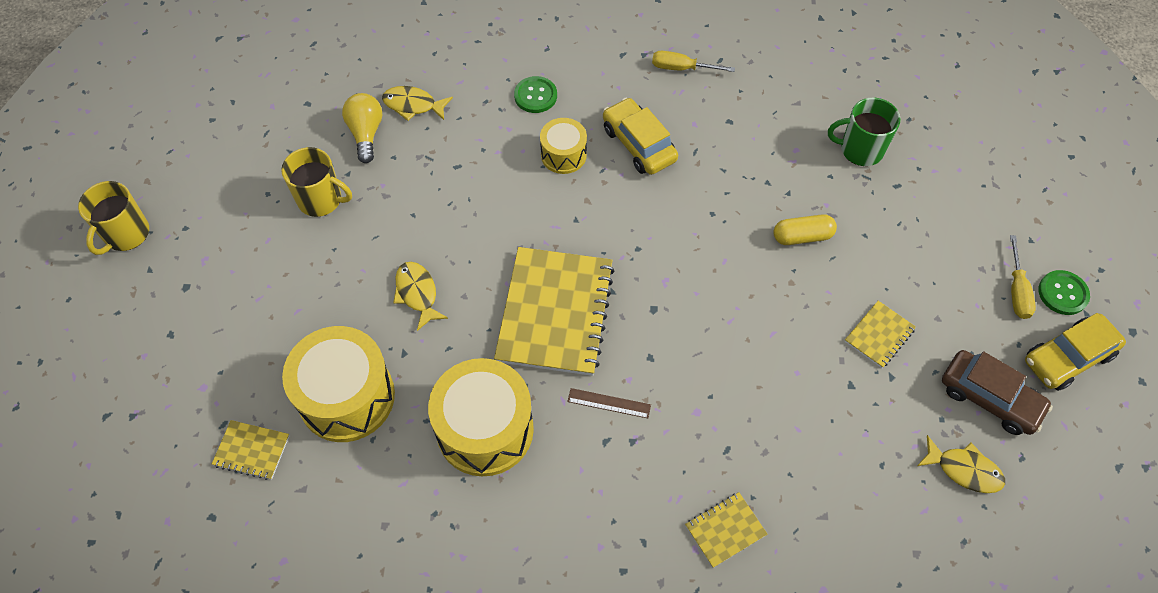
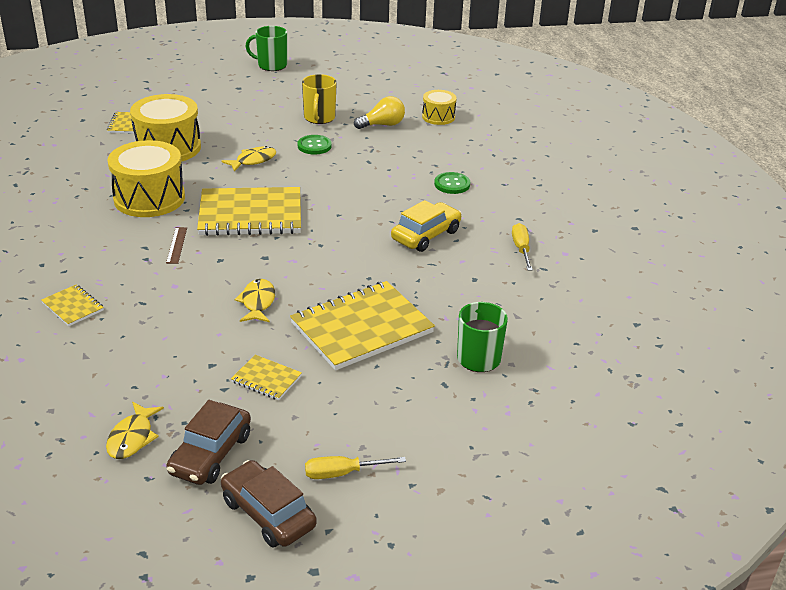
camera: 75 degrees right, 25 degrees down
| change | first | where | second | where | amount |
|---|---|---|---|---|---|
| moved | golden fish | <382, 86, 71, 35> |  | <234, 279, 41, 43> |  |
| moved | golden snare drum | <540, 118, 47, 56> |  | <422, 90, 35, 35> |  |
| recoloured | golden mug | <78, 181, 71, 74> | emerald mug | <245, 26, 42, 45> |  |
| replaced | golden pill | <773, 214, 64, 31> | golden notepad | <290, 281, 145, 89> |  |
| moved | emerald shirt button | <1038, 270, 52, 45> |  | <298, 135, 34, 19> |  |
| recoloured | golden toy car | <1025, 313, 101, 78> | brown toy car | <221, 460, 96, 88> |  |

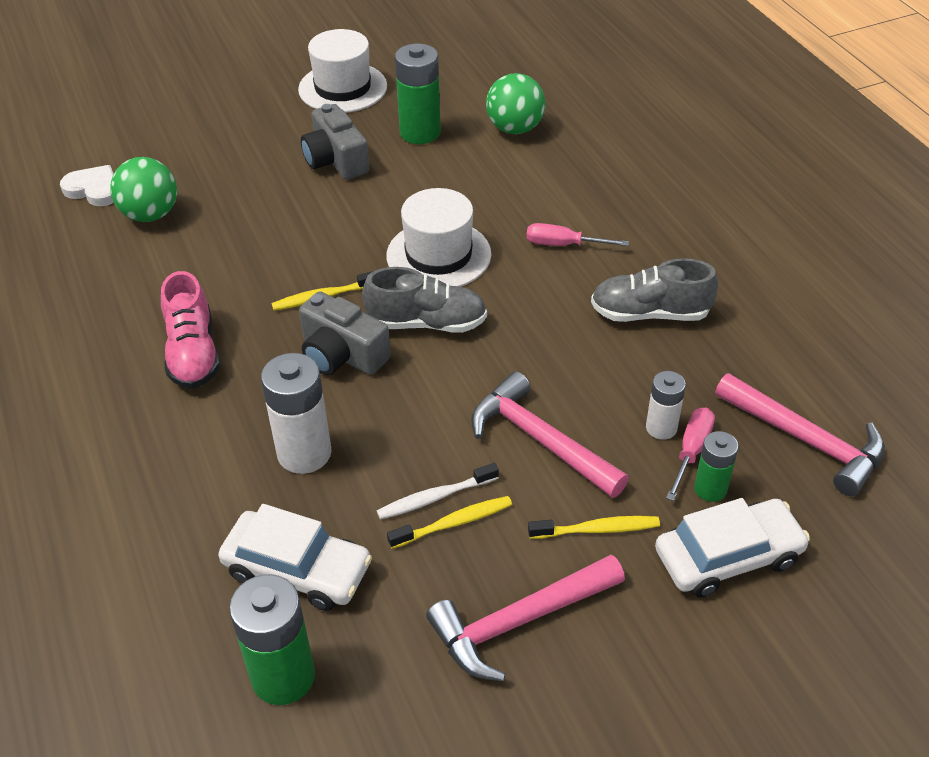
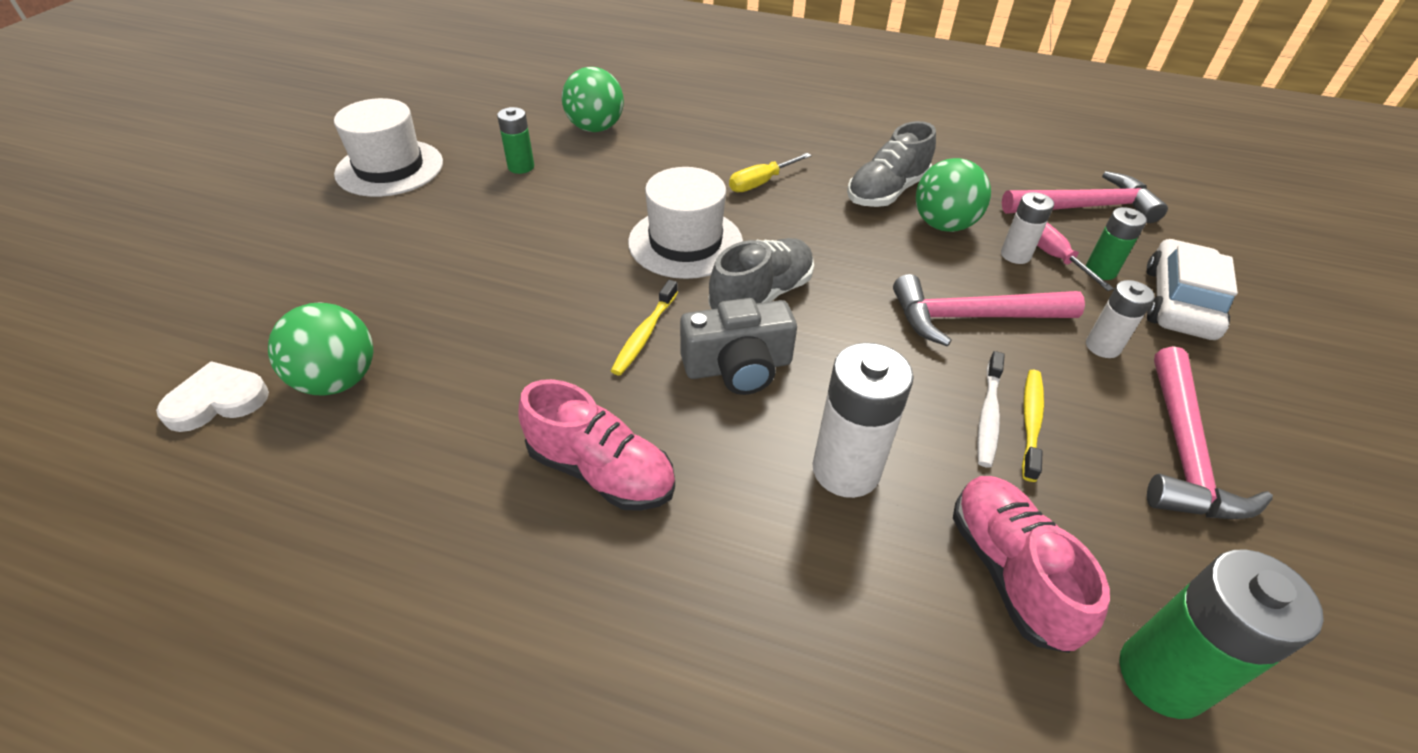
camera: 50 degrees left, 0 degrees up
| change | first | where | second | where | amount |
|---|---|---|---|---|---|
| resized | emerald power cell | <395, 43, 46, 101> |  | <497, 107, 37, 67> | x0.58 |
| removed | gray compact camera | <301, 104, 68, 76> |  |  |  |
| recoloured | pink hand screwdriver | <526, 223, 103, 23> | golden hand screwdriver | <729, 153, 83, 39> |  |
| replaced | snow-white toy car | <218, 504, 154, 107> | pink sneaker | <953, 476, 157, 177> |  |
| replaced | golden dental brush | <528, 516, 132, 23> | snow-white power cell | <1086, 280, 69, 78> |  |
| added |  |  | emerald play ball | <916, 158, 75, 74> |  |

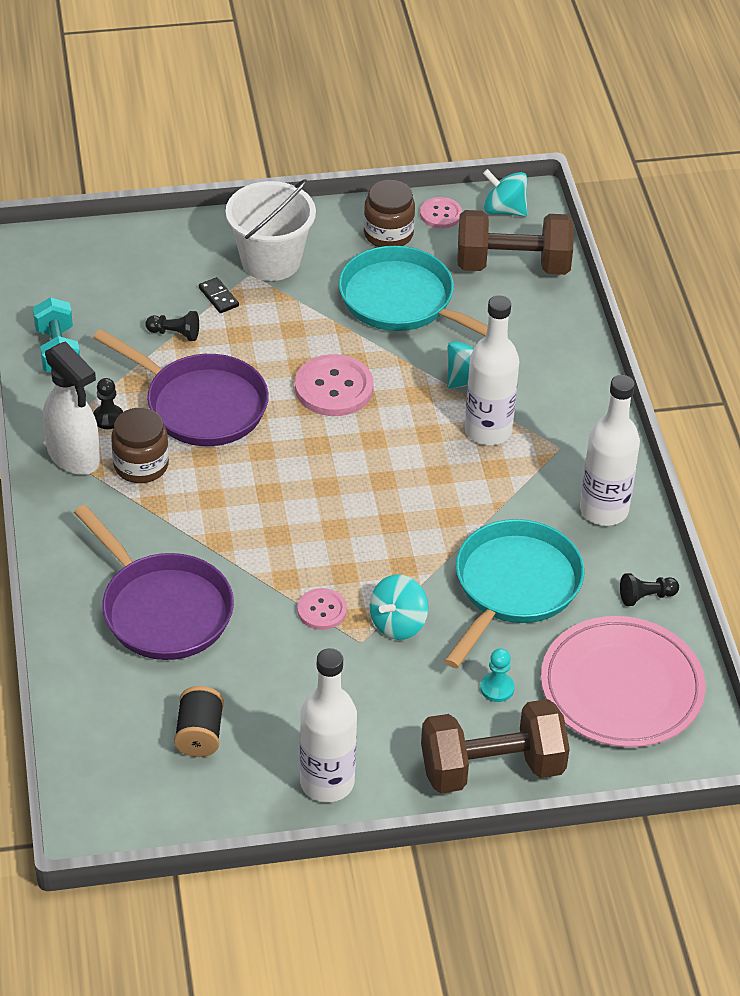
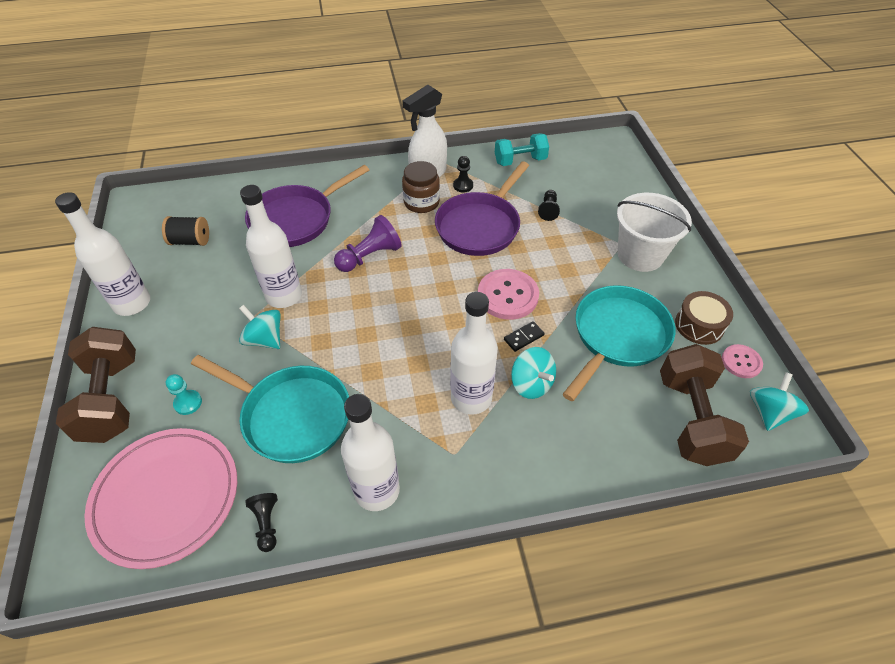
camera: 90 degrees right, 5 degrees up
| change | first | where | second | where | amount |
|---|---|---|---|---|---|
| replaced | brown jar | <364, 180, 51, 67> | brown snare drum | <675, 291, 58, 54> |  |
| moved | ebony domino piece | <199, 277, 40, 36> |  | <504, 321, 41, 31> |  |
| replaced | pink shirt button | <297, 588, 50, 42> | snow-white bottle | <240, 185, 62, 123> |  |
| added |  |  | violet pawn | <334, 215, 68, 57> |  |

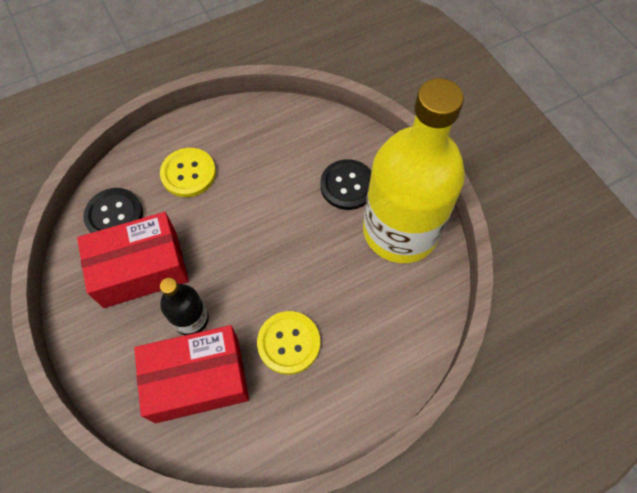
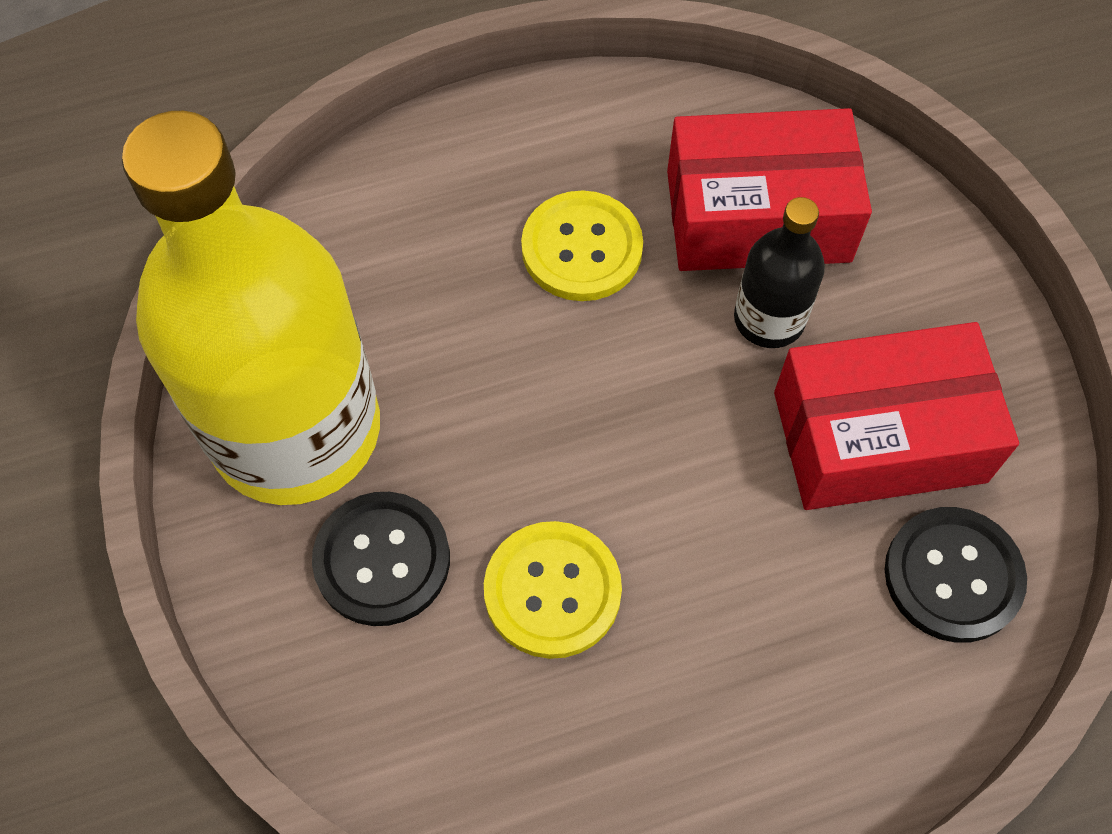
camera: 170 degrees left, 0 degrees up
| change | first | where | second | where | amount |
|---|---|---|---|---|---|
| moved | golden shirt button | <160, 148, 56, 49> |  | <484, 521, 138, 138> |  |

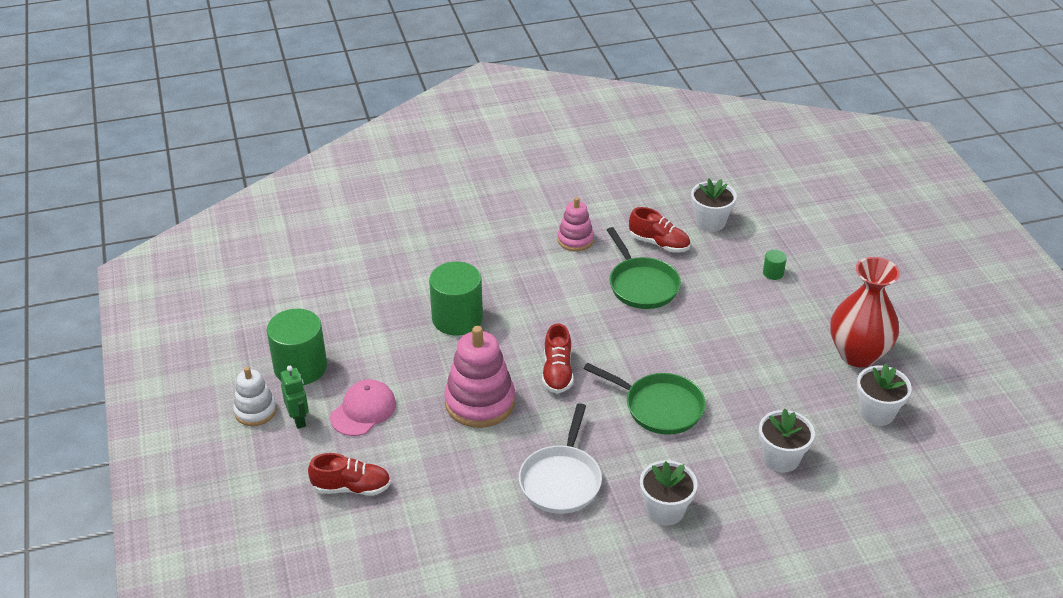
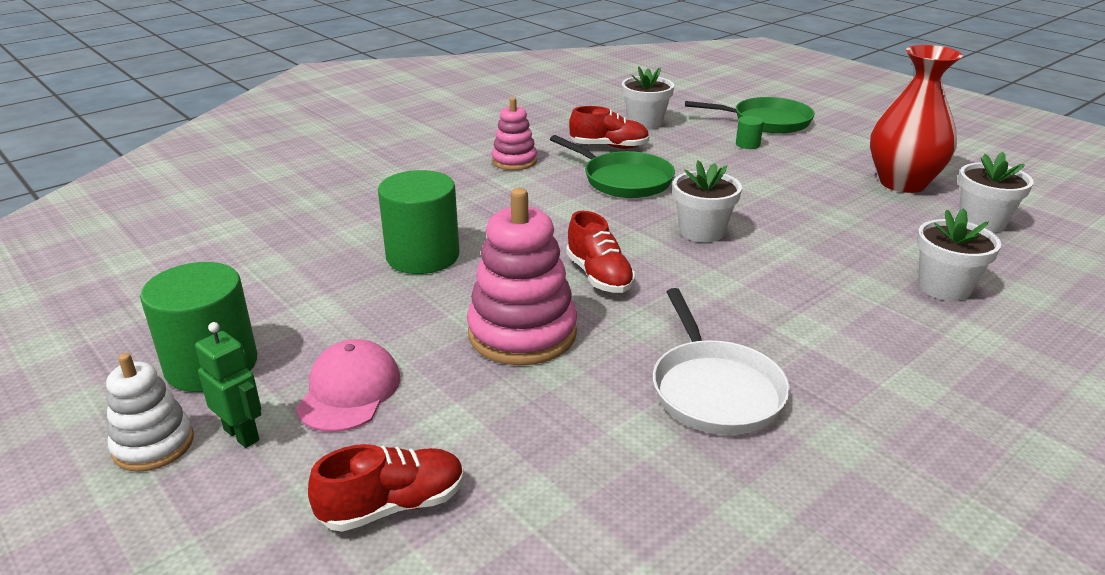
camera: 25 degrees left, 10 degrees down
| change | first | where | second | where | amount |
|---|---|---|---|---|---|
| moved | emerald skillet | <583, 363, 123, 72> |  | <685, 97, 130, 37> |  |
| moved | snow-white potted plant | <640, 460, 58, 66> |  | <673, 161, 69, 82> |  |

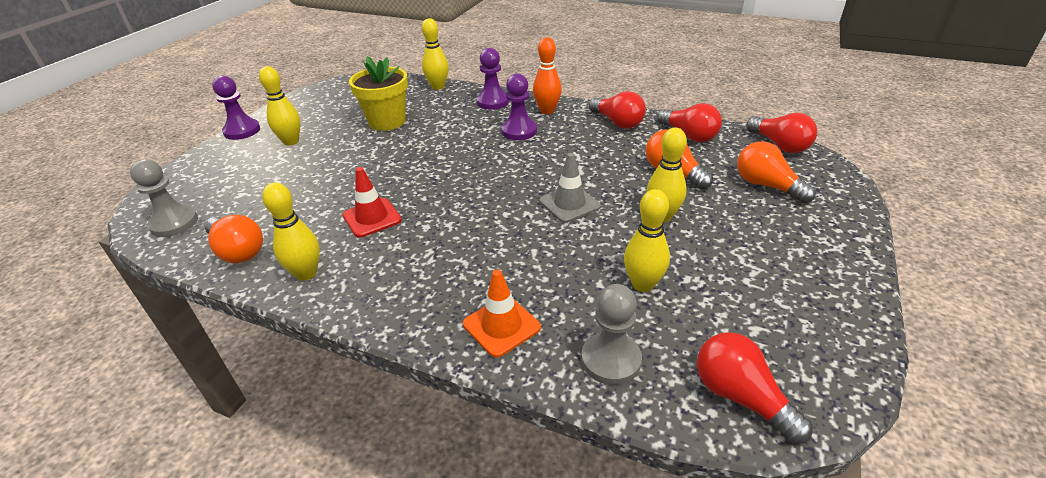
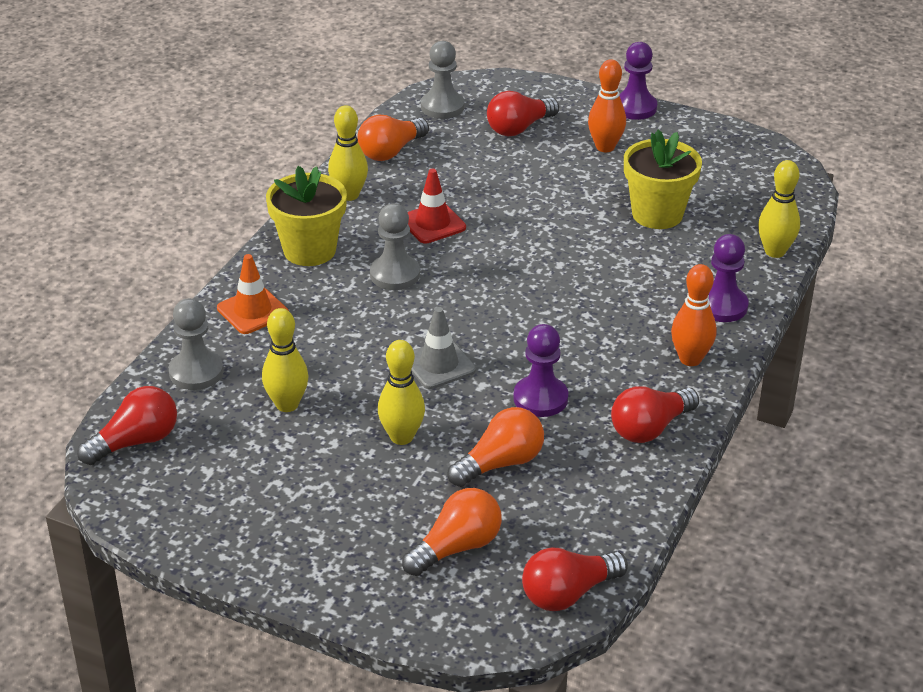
camera: 90 degrees right, 0 degrees up
| change | first | where | second | where | amount |
|---|---|---|---|---|---|
| recoloured | golden tenpin | <259, 66, 42, 80> | orange tenpin | <588, 59, 38, 93> |  |
| moved | violet pawn | <501, 73, 36, 67> |  | <513, 324, 55, 93> |  |
| moved | scarlet light bulb | <657, 103, 65, 39> |  | <487, 91, 72, 45> |  |
| added |  |  | golden potted plant | <266, 166, 81, 100> |  |
| added |  |  | gray pawn | <370, 203, 50, 87> |  |

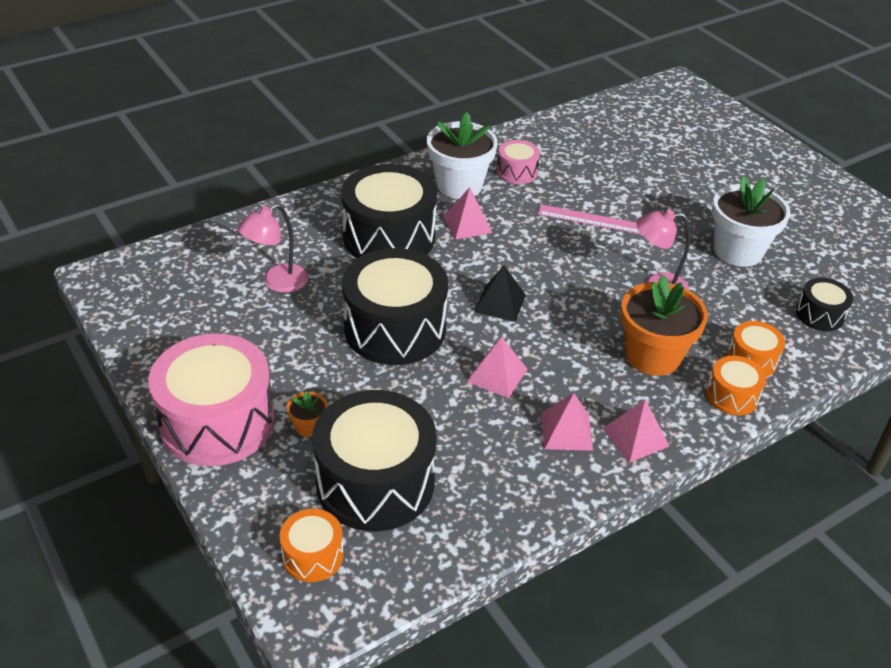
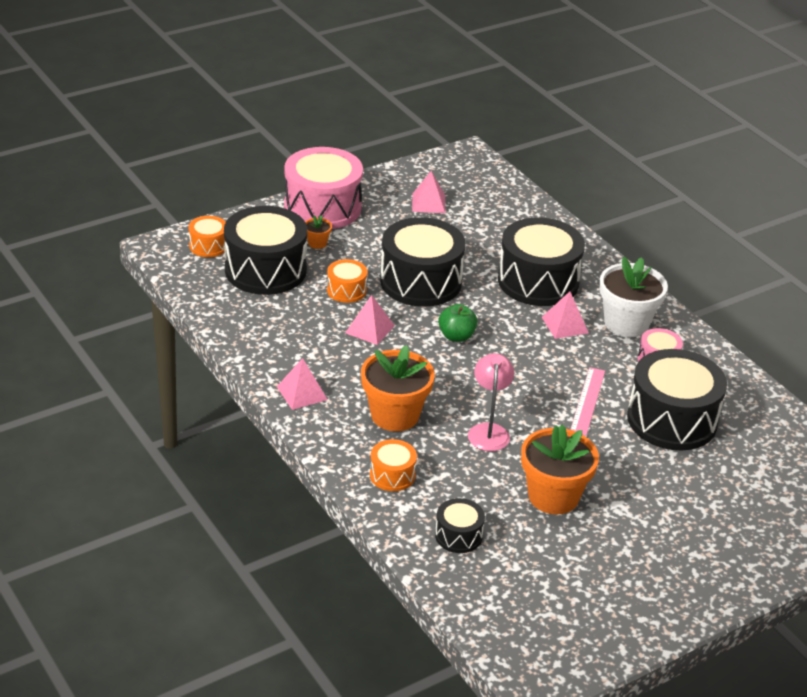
camera: 90 degrees right, 5 degrees down
| change | first | where | second | where | amount |
|---|---|---|---|---|---|
| recoloured | snow-white potted plant | <712, 176, 79, 91> | orange potted plant | <521, 425, 78, 89> |  |
| removed | pink lamp | <238, 204, 71, 89> |  |  |  |
| replaced | ebony pyramid | <474, 266, 52, 56> | emerald apple fruit | <438, 304, 40, 38> |  |
| moved | orange snare drum | <706, 356, 60, 59> |  | <327, 259, 40, 44> |  |
| moved | pink pyramid | <542, 393, 51, 58> |  | <412, 171, 33, 42> |  |
| added |  |  | ebony snare drum | <627, 349, 100, 101> |  |

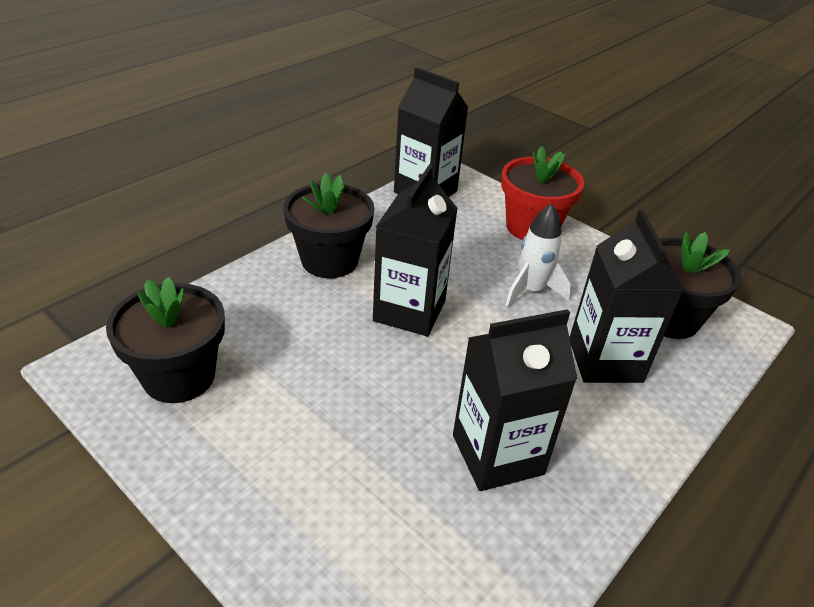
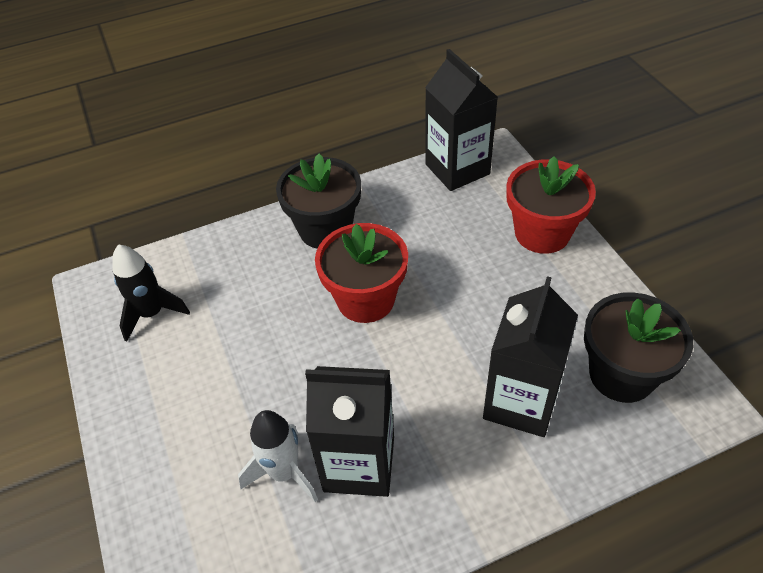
camera: 30 degrees right, 10 degrees up
| change | first | where | second | where | amount |
|---|---|---|---|---|---|
| replaced | ebony milk carton | <373, 164, 85, 172> | scarlet potted plant | <315, 223, 93, 100> |  |
| moved | snow-white spaceship | <505, 203, 66, 104> |  | <238, 410, 80, 92> |  |
| replaced | ebony potted plant | <106, 277, 119, 126> | ebony spaceship | <112, 244, 78, 98> |  |

